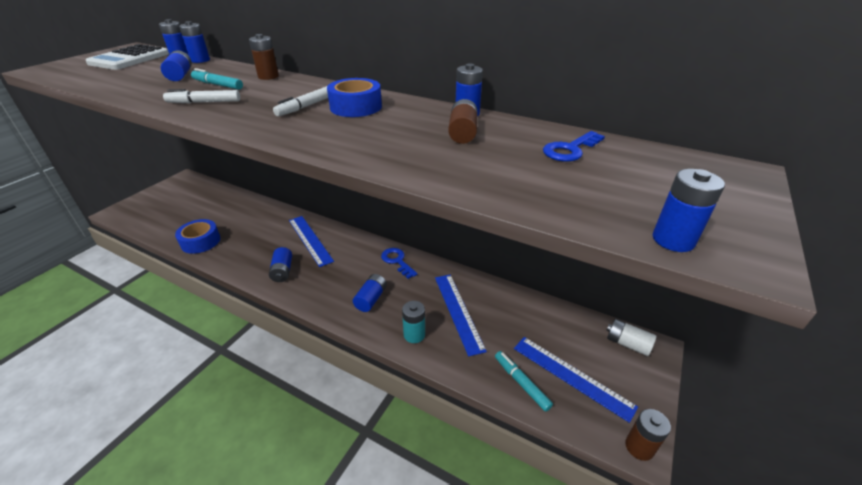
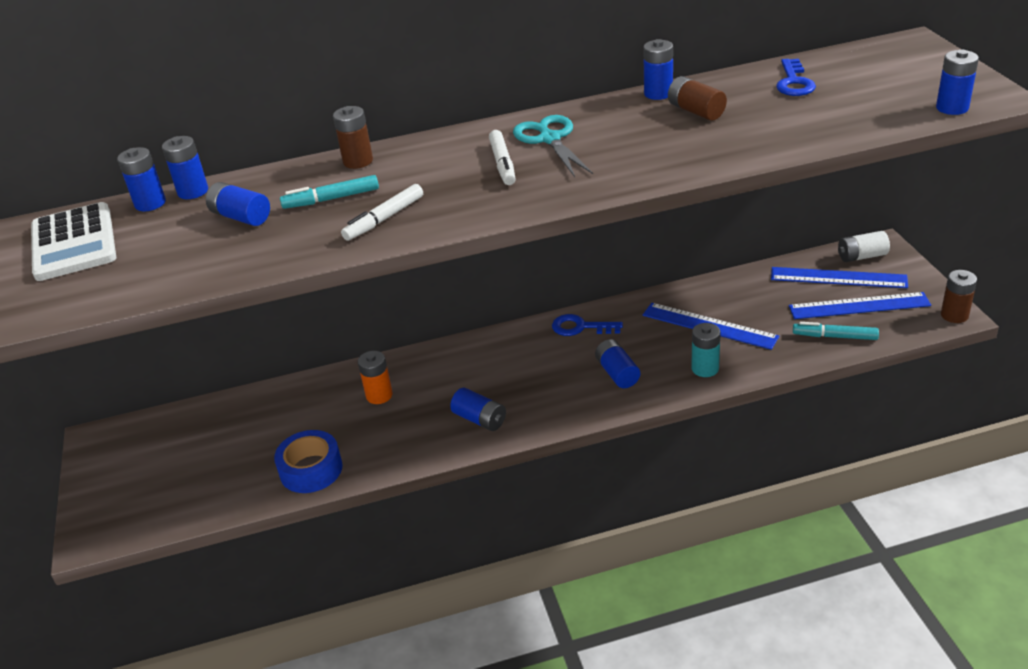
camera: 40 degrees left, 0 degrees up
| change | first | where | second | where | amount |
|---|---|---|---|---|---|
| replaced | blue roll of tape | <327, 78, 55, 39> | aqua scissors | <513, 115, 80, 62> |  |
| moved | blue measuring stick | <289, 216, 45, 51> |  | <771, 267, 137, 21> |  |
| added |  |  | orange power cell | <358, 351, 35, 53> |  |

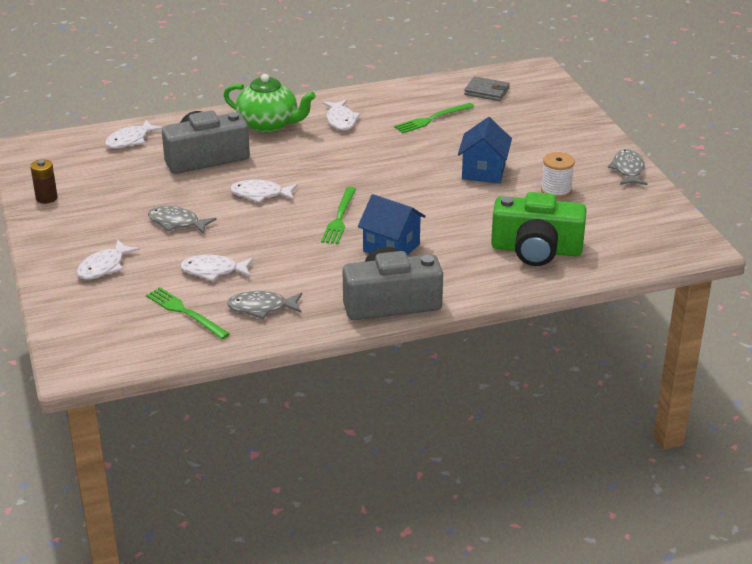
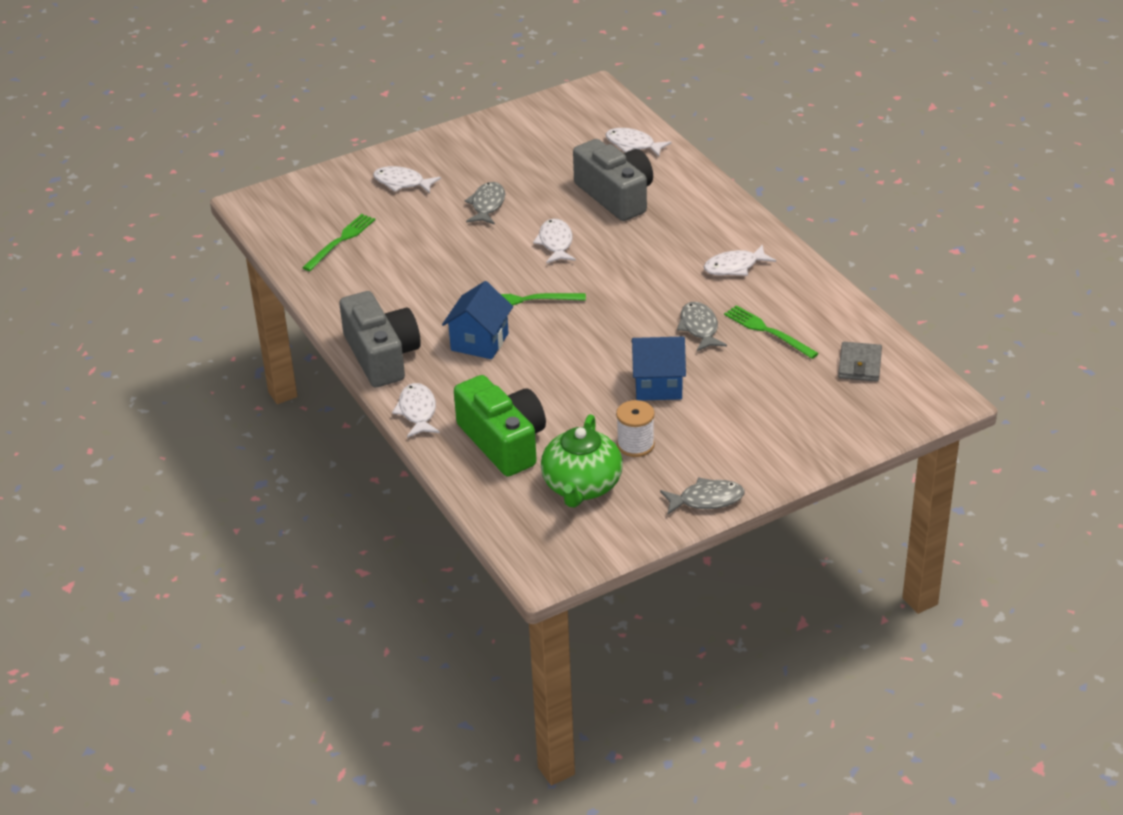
camera: 80 degrees right, 5 degrees up
| change | first | where | second | where | amount |
|---|---|---|---|---|---|
| moved | emerald teapot | <224, 74, 92, 59> |  | <541, 414, 82, 94> |  |
| removed | brown power cell | <30, 159, 28, 45> |  |  |  |
| turned | emerald compact camera | <491, 192, 96, 74> |  | <454, 375, 92, 102> | 150 degrees clockwise |
| moved | snow-white fish | <180, 255, 73, 26> |  | <392, 383, 48, 55> |  |
| moved | gray fish | <227, 291, 75, 28> |  | <677, 302, 50, 49> |  |

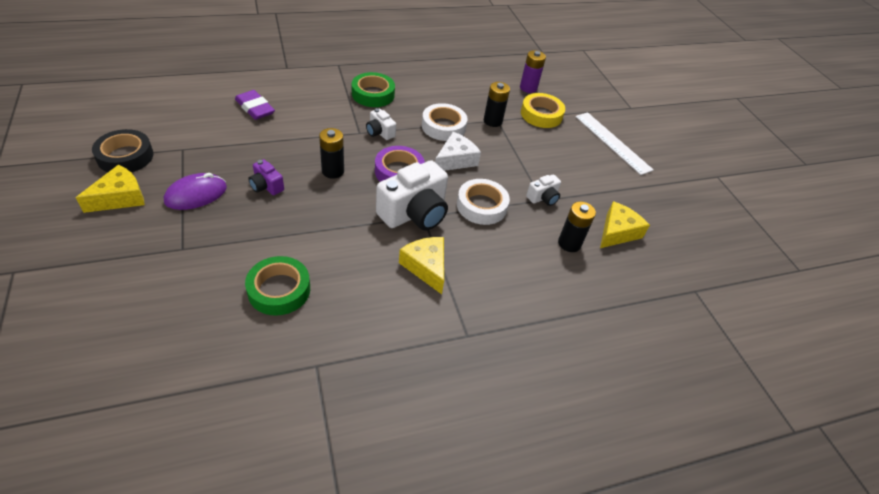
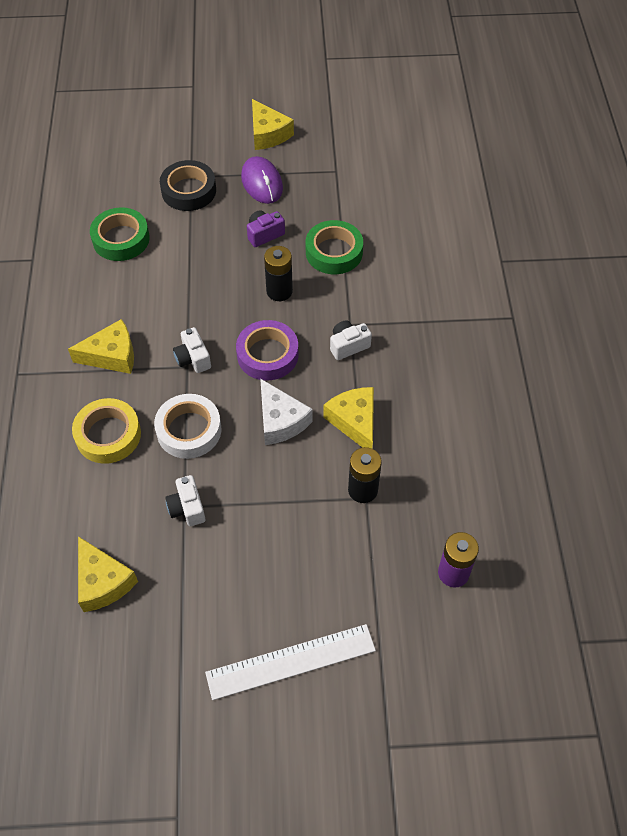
camera: 110 degrees right, 10 degrees up
| change | first | where | second | where | amount |
|---|---|---|---|---|---|
| moved | emerald roll of tape | <352, 72, 43, 35> |  | <306, 220, 57, 54> |  |
| removed | violet pencil eraser | <235, 90, 40, 30> |  |  |  |
| moved | golden roll of tape | <521, 93, 44, 35> |  | <72, 398, 69, 66> |  |
| replaced | snow-white roll of tape | <422, 103, 46, 38> | golden piece of cheese | <323, 387, 51, 62> |  |
| moved | ebony roll of tape | <92, 129, 62, 43> |  | <160, 160, 56, 51> |  |
| resized | snow-white compact camera | <376, 160, 72, 71> |  | <173, 327, 38, 46> | x0.49 |
| removed | ebony power cell | <558, 202, 38, 50> |  |  |  |

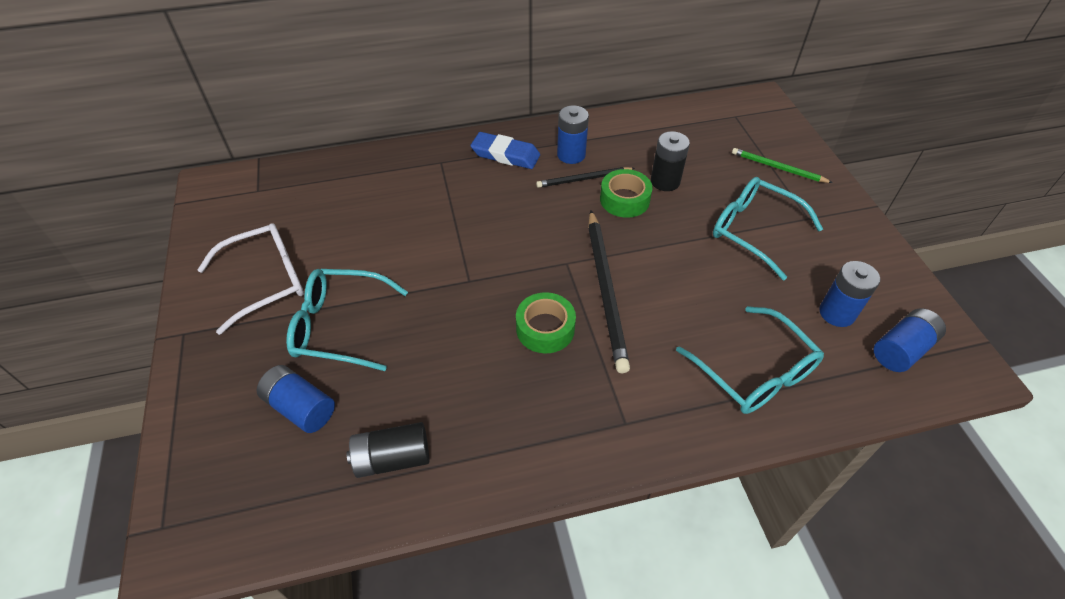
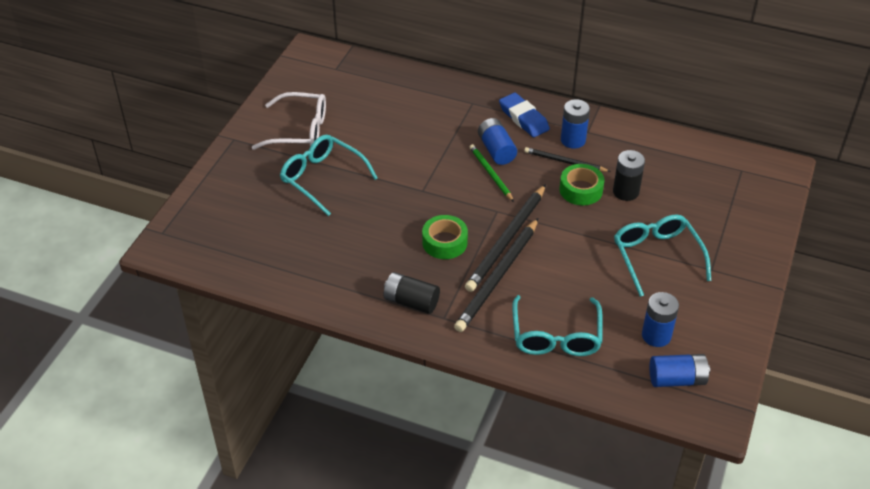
camera: 35 degrees right, 5 degrees down
| change | first | where | second | where | amount |
|---|---|---|---|---|---|
| moved | emerald pencil | <732, 148, 101, 35> |  | <470, 144, 44, 58> |  |
| moved | blue power cell | <257, 365, 78, 68> |  | <478, 118, 39, 47> |  |
| moved | ebony power cell | <347, 422, 82, 56> |  | <384, 272, 56, 42> |  |
| added |  |  | ebony pencil | <454, 218, 84, 114> |  |

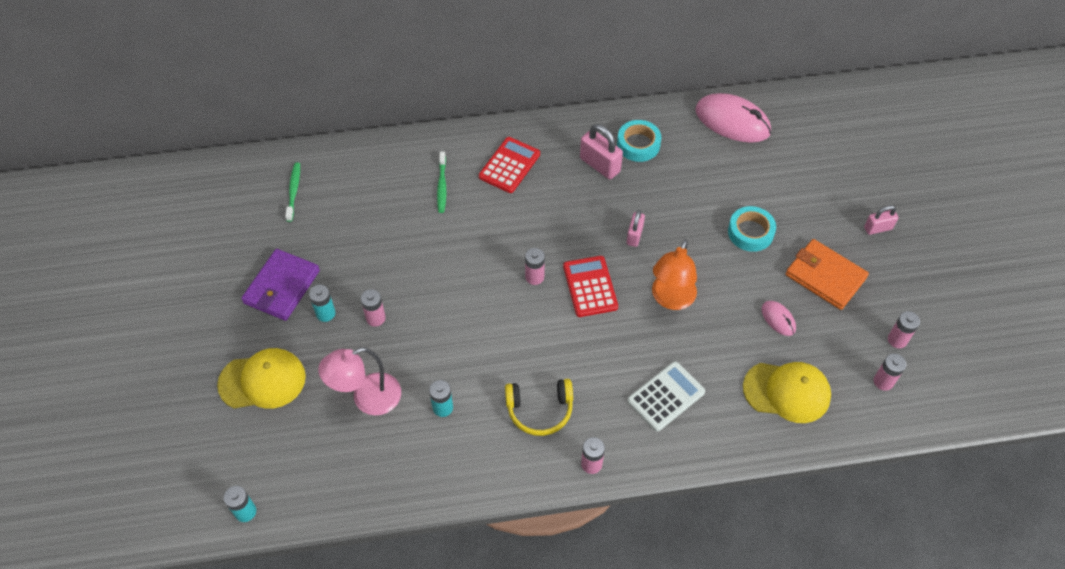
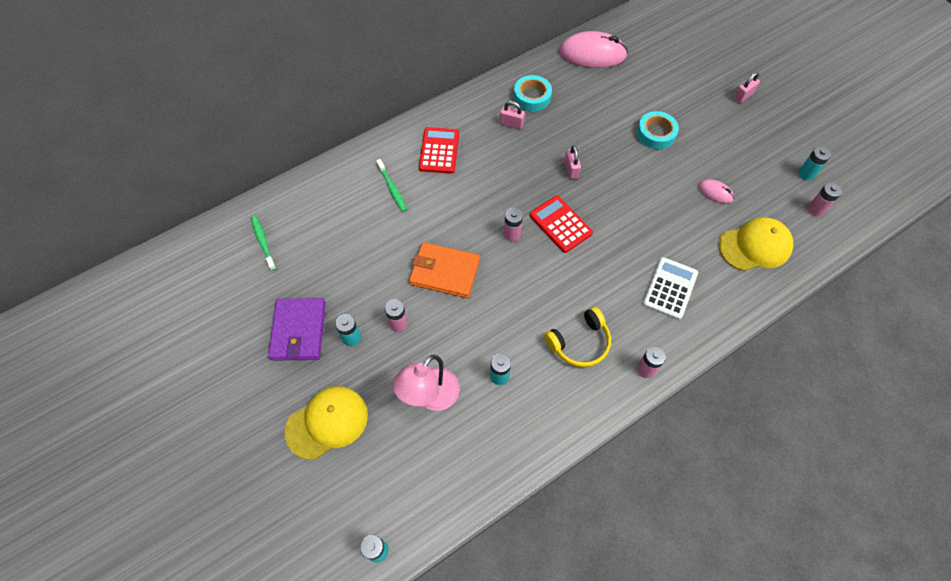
camera: 25 degrees left, 5 degrees up
| change | first | where | second | where | amount |
|---|---|---|---|---|---|
| resized | pink lock | <580, 124, 43, 55> |  | <500, 101, 25, 28> | x0.62 |
| removed | orange lamp | <652, 239, 45, 71> |  |  |  |
| moved | orange wallet | <785, 239, 84, 71> |  | <409, 242, 71, 56> |  |
| recoloured | pink power cell | <888, 311, 32, 37> | aqua power cell | <798, 146, 33, 35> |  |

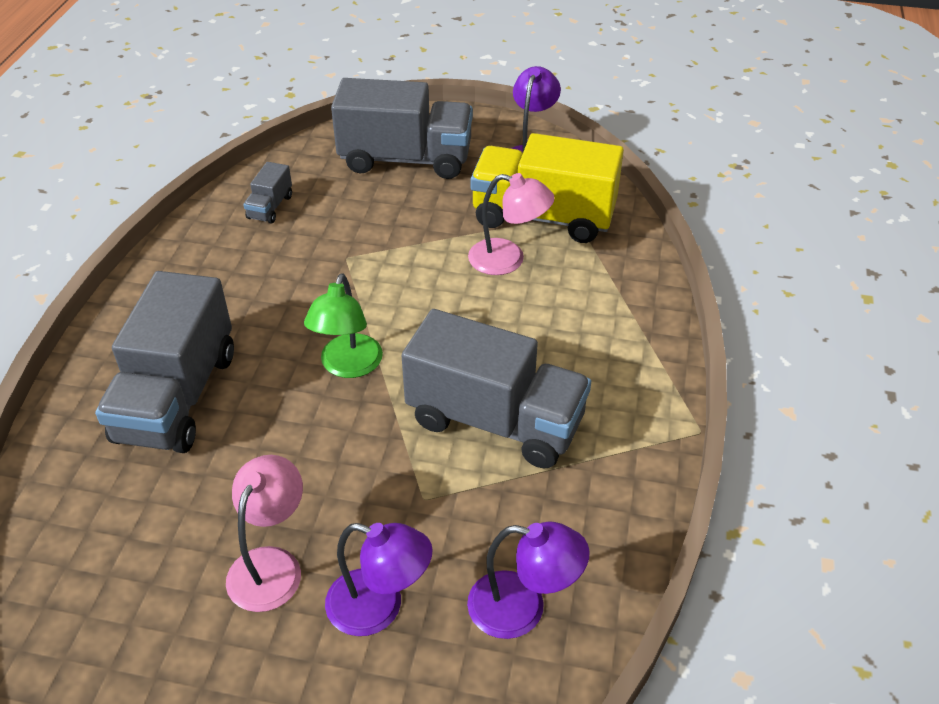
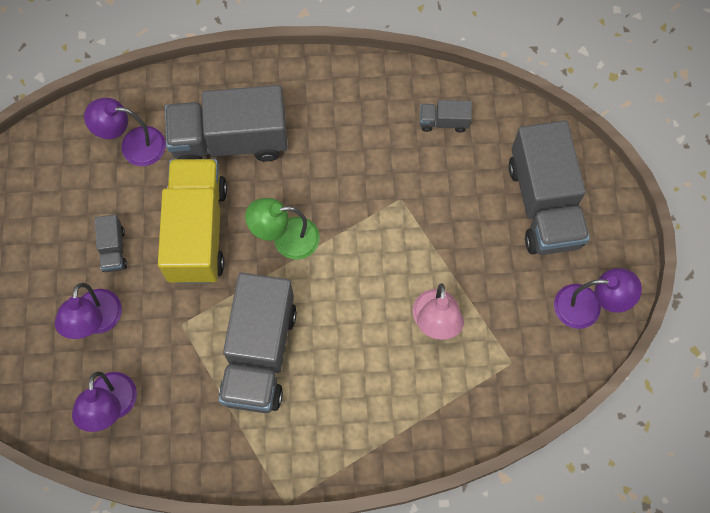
camera: 75 degrees right, 25 degrees up
| change | first | where | second | where | amount |
|---|---|---|---|---|---|
| moved | golden truck | <471, 133, 153, 110> |  | <158, 159, 69, 125> |  |
| replaced | pink lamp | <226, 455, 77, 157> | gray truck | <95, 215, 32, 58> |  |
| added |  |  | violet lamp | <84, 98, 82, 68> |  |

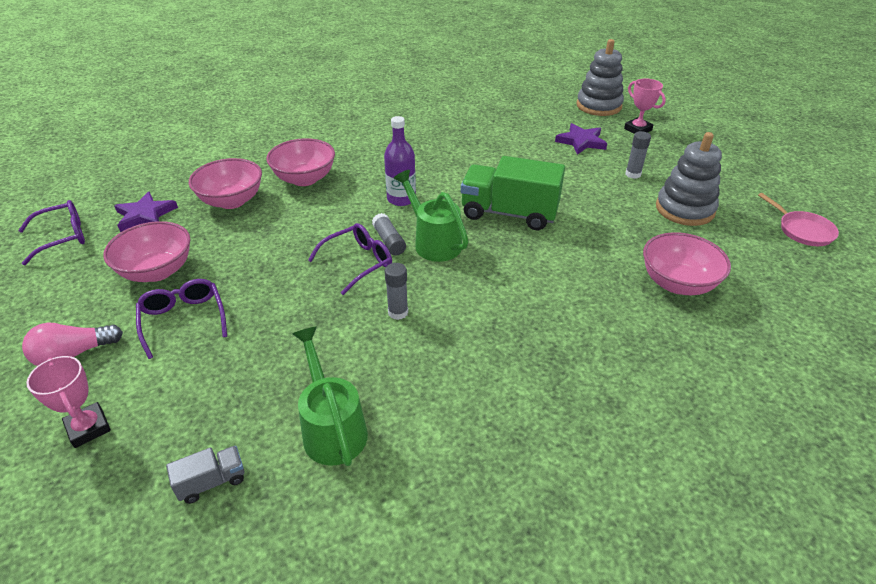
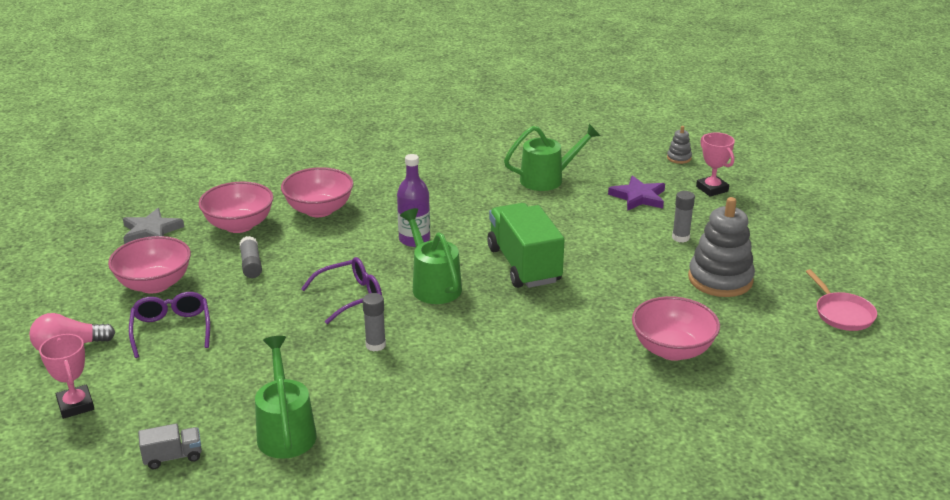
camera: 10 degrees right, 10 degrees down
| change | first | where | second | where | amount |
|---|---|---|---|---|---|
| resized | gray ring stacker | <576, 39, 48, 77> |  | <667, 126, 25, 38> | x0.45 |
| turned | emerald truck | <461, 156, 104, 74> |  | <487, 203, 78, 85> | 45 degrees clockwise |
| recoloured | violet five-pointed star | <114, 191, 64, 41> | gray five-pointed star | <123, 208, 61, 36> |  |
| removed | violet glasses | <18, 200, 67, 65> |  |  |  |
| moved | gray glue | <372, 213, 34, 43> |  | <239, 236, 23, 42> |  |
| added |  |  | emerald watering can | <504, 124, 96, 67> |  |

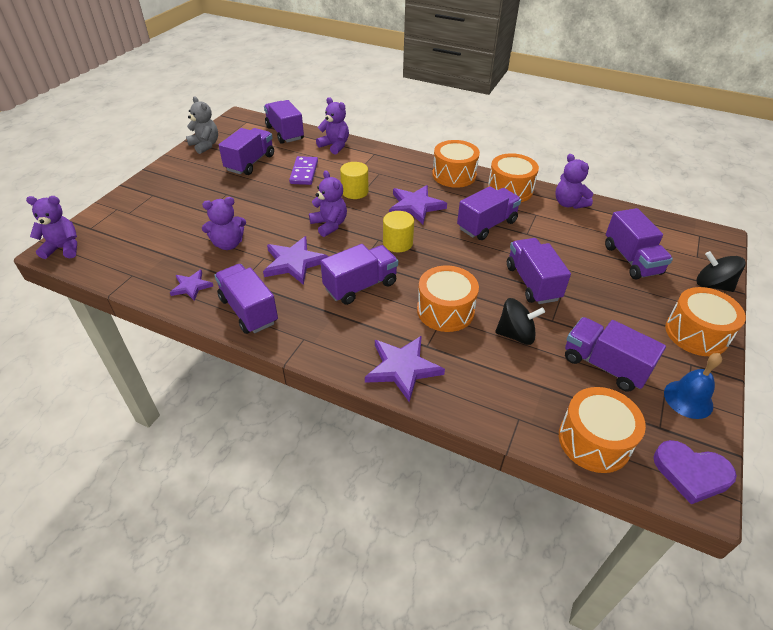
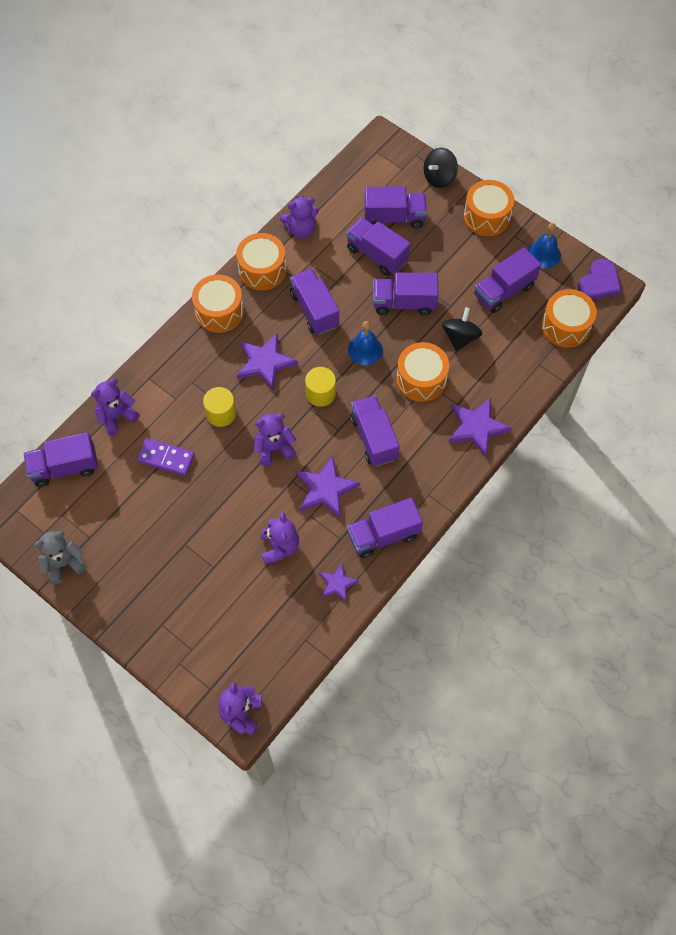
camera: 75 degrees left, 20 degrees up
| change | first | where | second | where | amount |
|---|---|---|---|---|---|
| moved | violet truck | <219, 128, 55, 47> |  | <346, 217, 64, 59> |  |
| added |  |  | blue hand bell | <348, 321, 35, 44> |  |

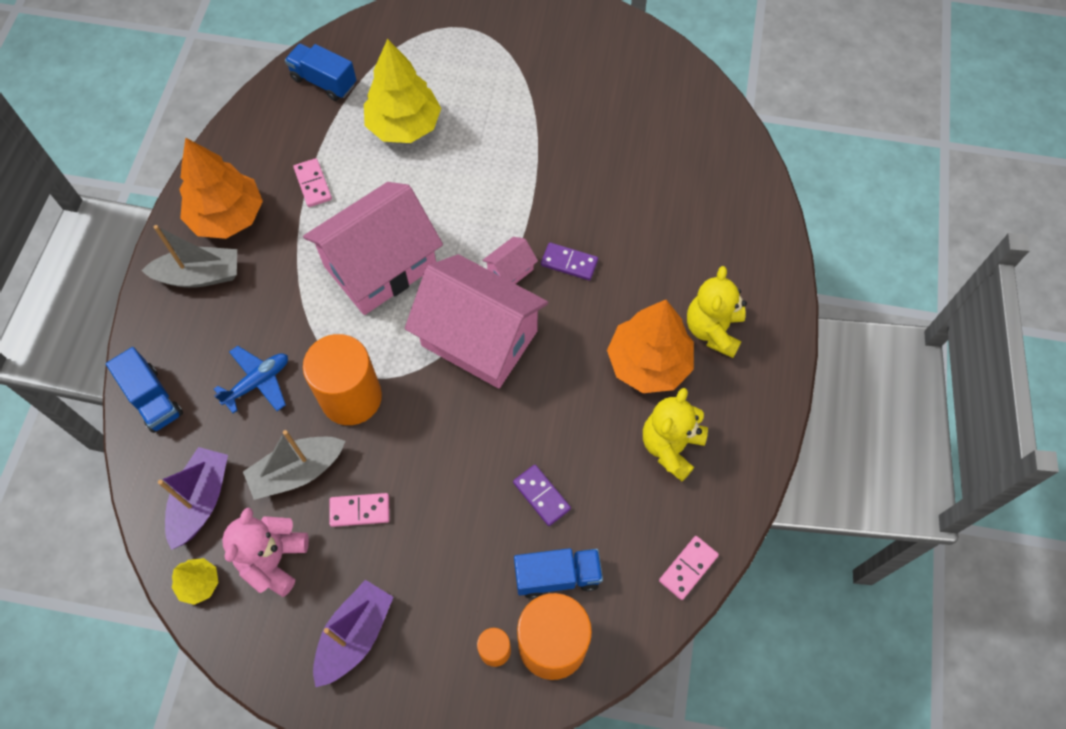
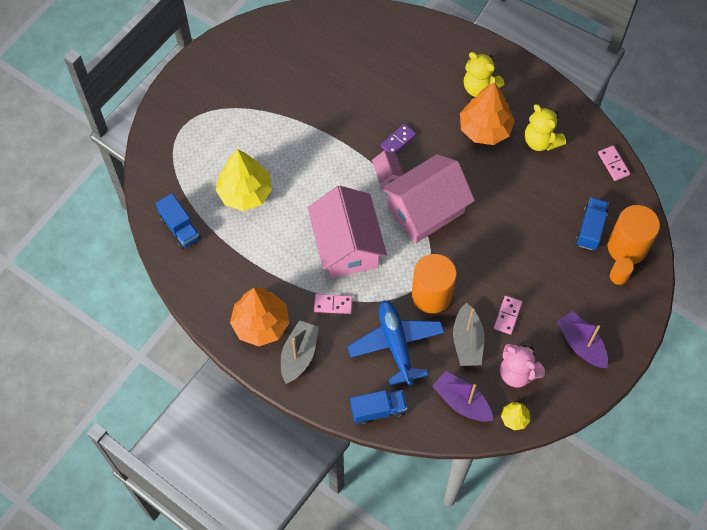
camera: 65 degrees left, 0 degrees up
| change | first | where | second | where | amount |
|---|---|---|---|---|---|
| turned | blue truck | <285, 43, 71, 58> |  | <156, 193, 45, 56> | 90 degrees counterclockwise |
| moved | pink domino piece | <293, 158, 39, 49> |  | <314, 294, 39, 20> |  |
| resized | blue aeroplane | <214, 346, 74, 67> |  | <347, 300, 97, 86> | x1.69 |
| removed | violet domino piece | <513, 465, 58, 61> |  |  |  |

